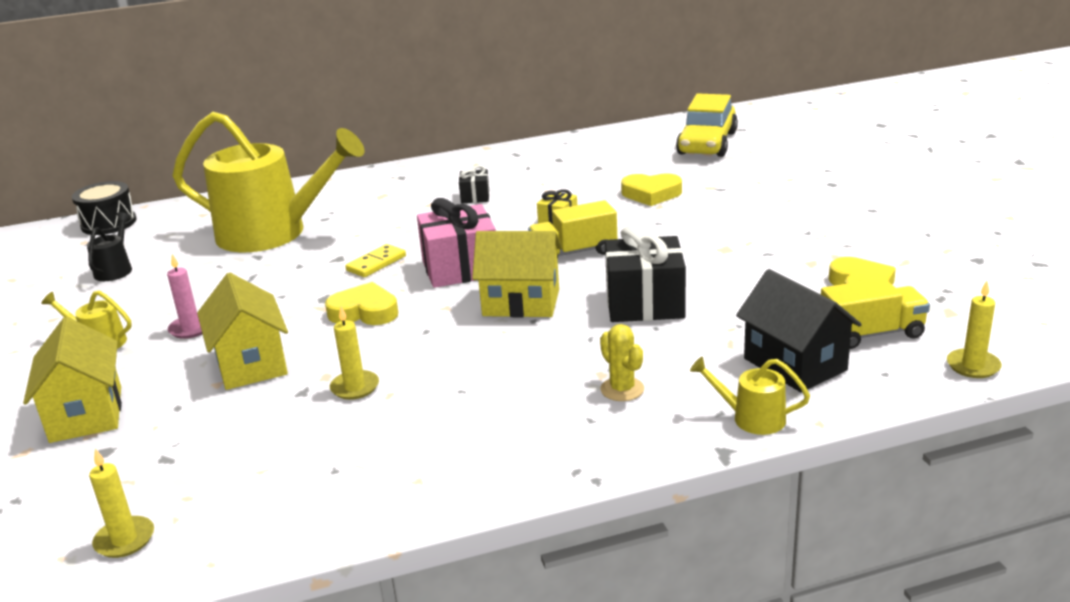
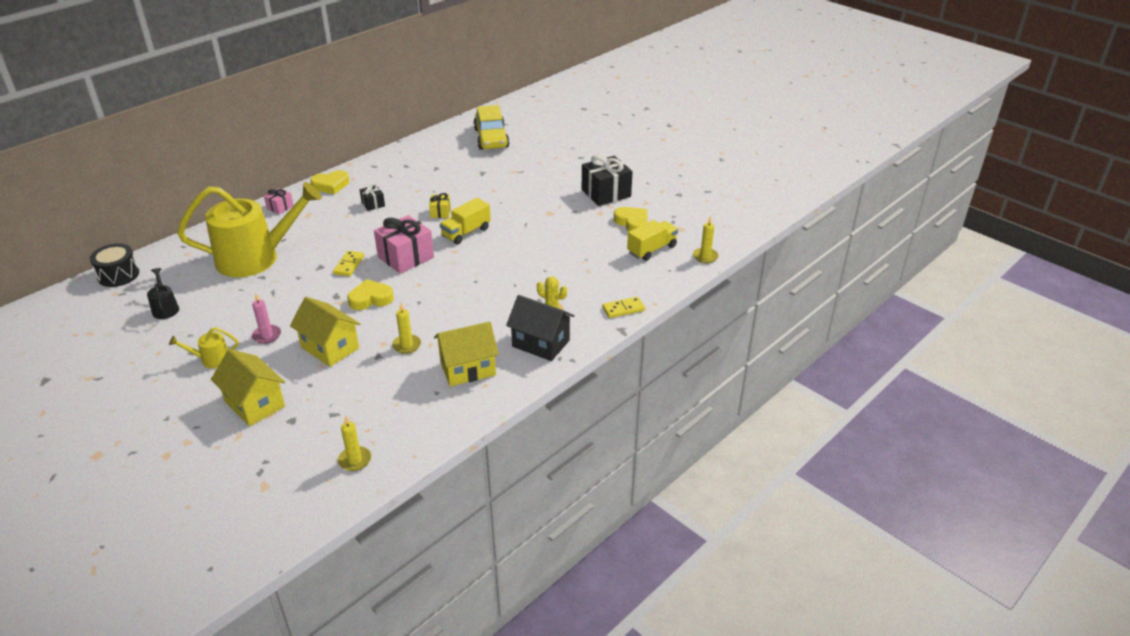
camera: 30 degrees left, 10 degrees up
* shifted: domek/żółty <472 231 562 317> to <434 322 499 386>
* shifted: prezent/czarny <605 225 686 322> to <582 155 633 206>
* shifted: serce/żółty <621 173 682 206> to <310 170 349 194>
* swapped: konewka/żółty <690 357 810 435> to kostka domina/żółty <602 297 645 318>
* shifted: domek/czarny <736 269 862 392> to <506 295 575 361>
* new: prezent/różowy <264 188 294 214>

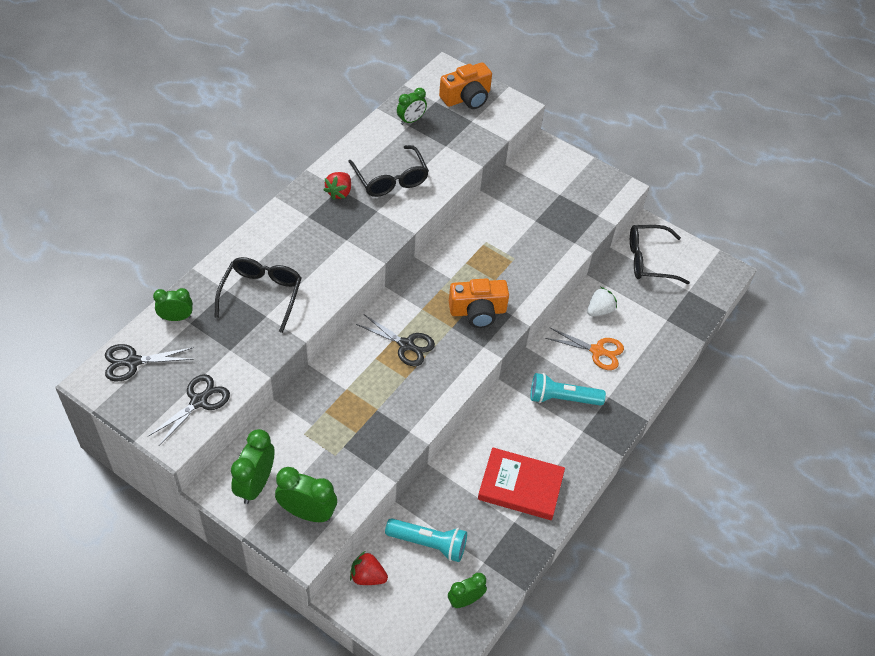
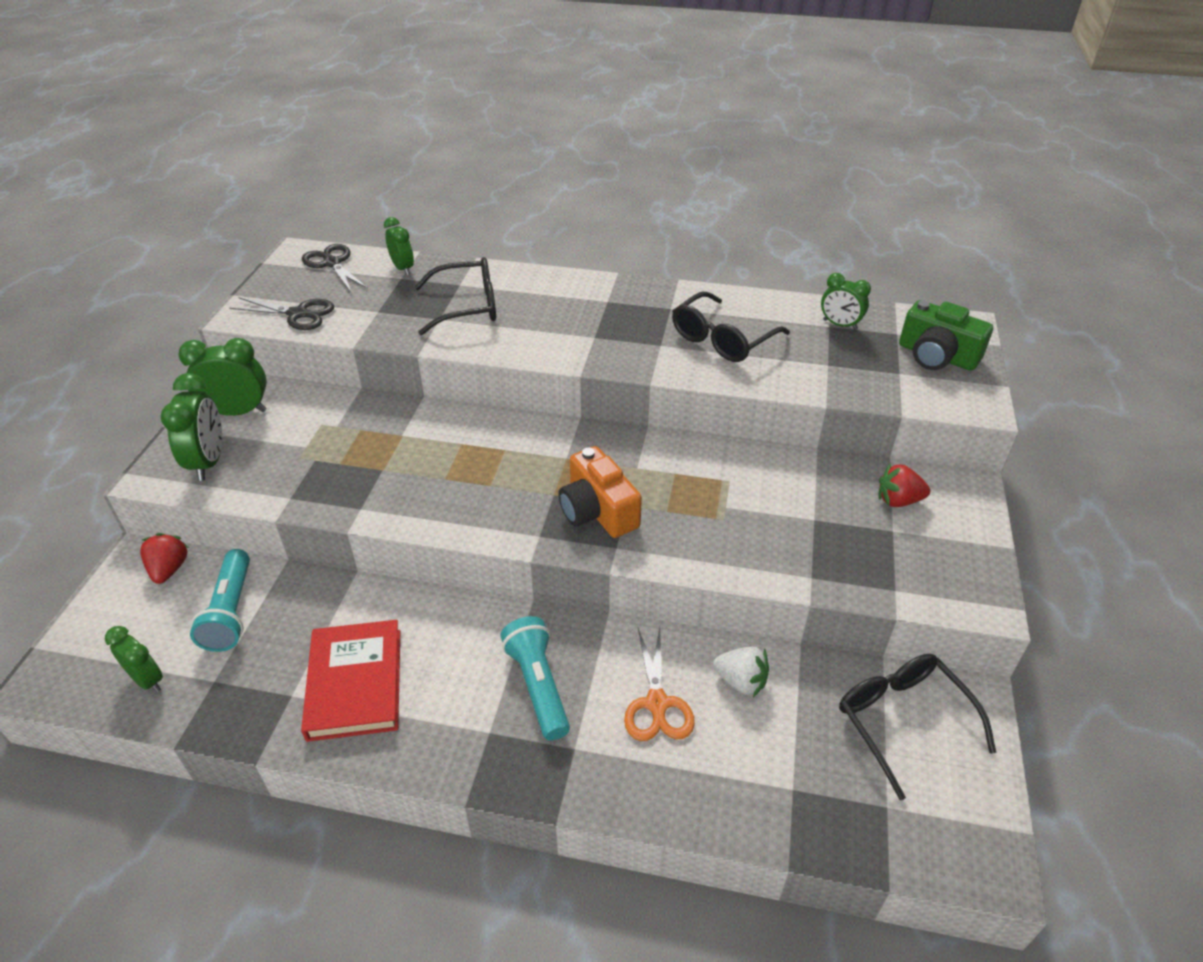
camera: 70 degrees right, 10 degrees down
* shifted: truskawka/czerwony <324 172 351 200> to <878 463 930 507>
* gone: nożyczki/czarny <356 314 435 366>
* repainted: aparat fotograficzny/pomarańczowy <439 62 492 109> to aparat fotograficzny/zielony <899 300 993 371>

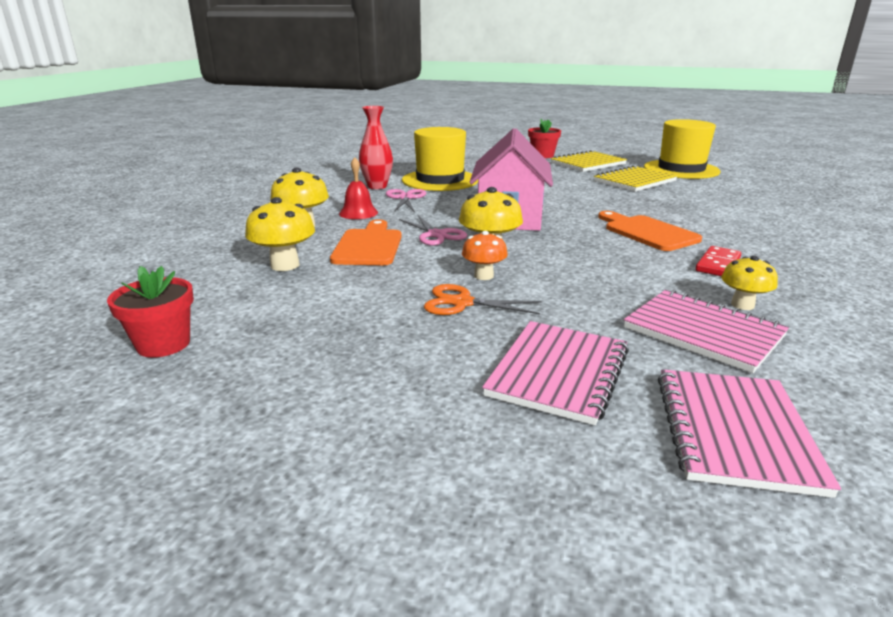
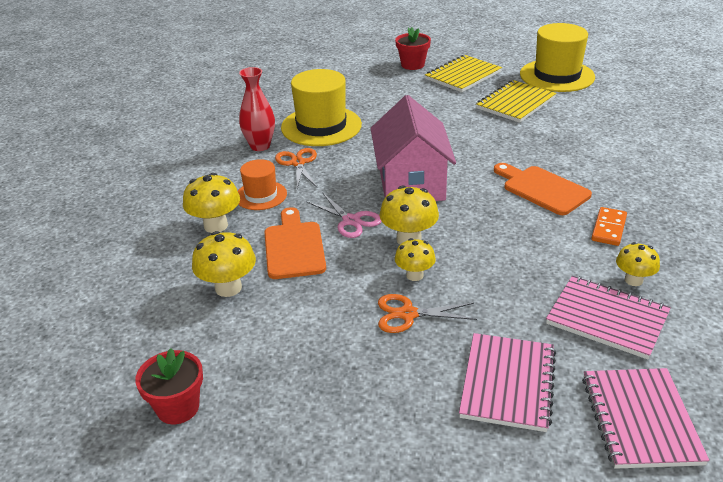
camera: 10 degrees left, 10 degrees up
* swapped: dzwonek/czerwony <339 157 378 219> to kapelusz/pomarańczowy <238 159 287 210>
* repainted: nożyczki/różowy <386 189 426 212> to nożyczki/pomarańczowy <275 148 317 188>
* repainted: grzyb/pomarańczowy <462 231 508 280> to grzyb/żółty <395 238 436 281>
* repainted: kostka domina/czerwony <695 246 741 276> to kostka domina/pomarańczowy <591 207 627 246>

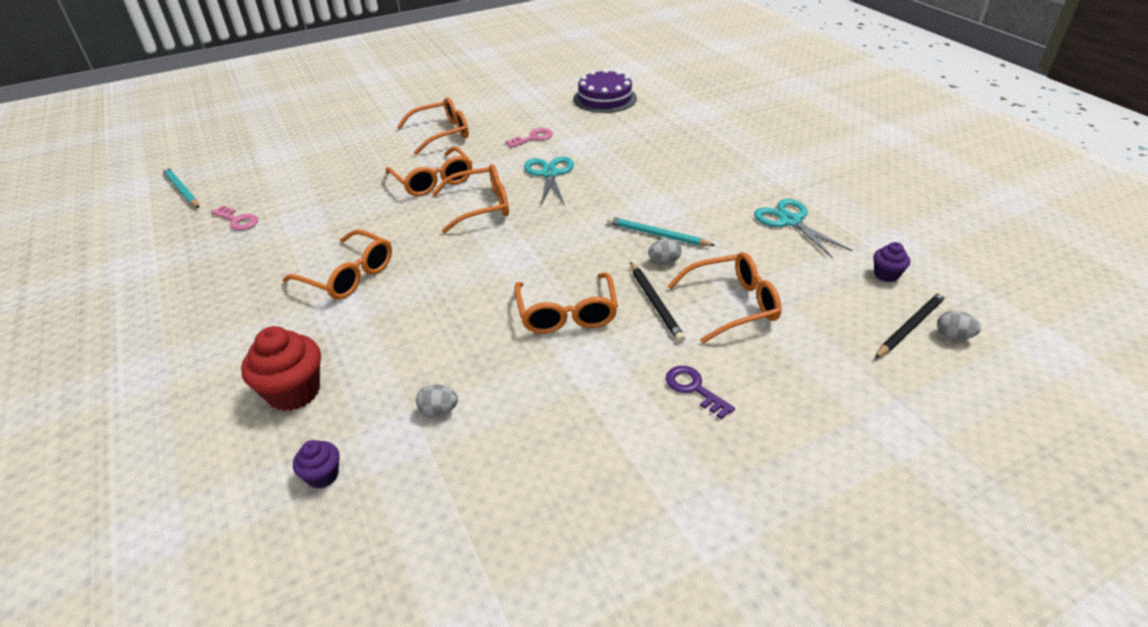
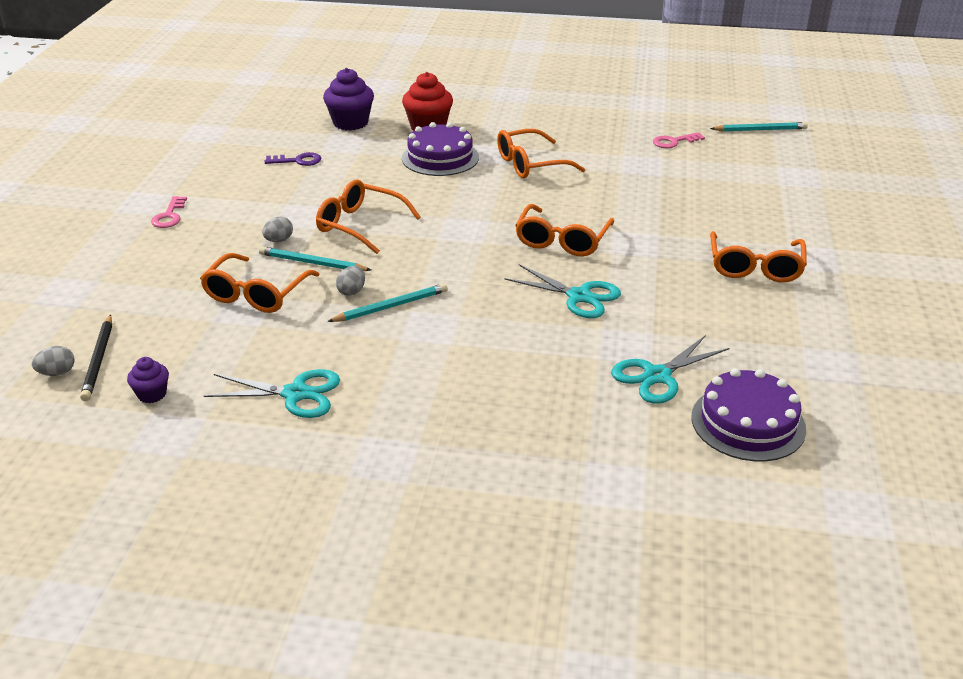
camera: 125 degrees right, 5 degrees down
* scaled: muffinka/fioletowy <293 440 340 489> = <323 68 374 130> x1.86
* gone: okulary/pomarańczowy <386 147 472 196>
* shifted: jajko/szary <416 384 458 416> to <262 217 293 242>
* shifted: klucz/różowy <505 128 553 148> to <151 196 187 228>
* repainted: ołówek/czarny <630 262 685 342> to ołówek/turkusowy <259 246 371 271>
* shifted: klucz/fioletowy <666 366 735 420> to <265 152 321 166>
* new: tort/fioletowy <402 122 479 176>
* new: nożyczki/turkusowy <611 335 729 404>

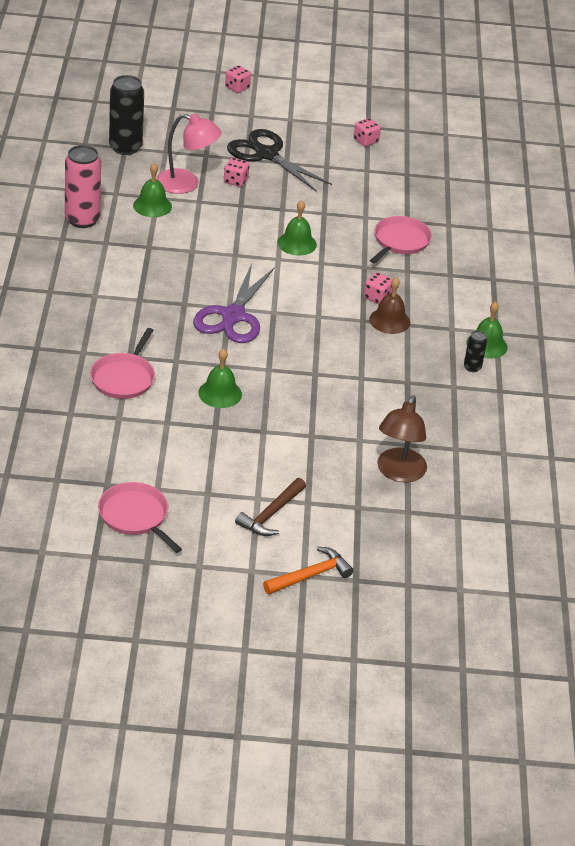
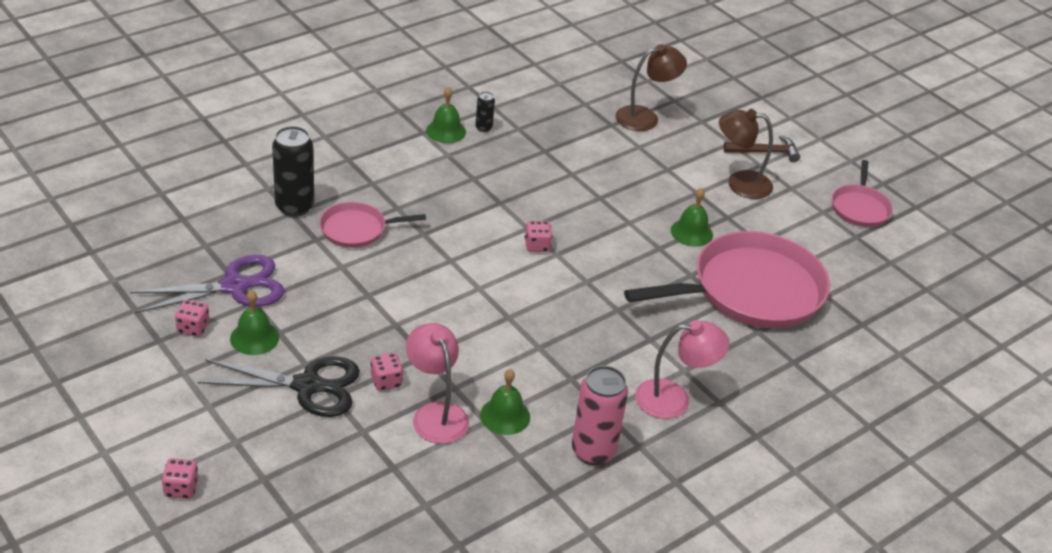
camera: 130 degrees left, 0 degrees up
* scaled: patelnia/różowy <90 328 155 399> = <624 231 830 328> x2.02
* shifted: puszka/czarny <109 75 144 155> to <272 126 314 217>
* shifted: nożyczki/fioletowy <193 263 275 343> to <130 255 285 313>
* rotated: nożyczki/czarny <227 129 332 192> = <198 356 360 417> 90 degrees counterclockwise
* gone: młotek/pomarańczowy <263 547 354 595>
* shifted: dzwonek/zielony <277 200 317 255> to <230 290 279 355>
* shifted: kostka do gry/różowy <364 272 392 304> to <525 221 553 252>
* gone: dzwonek/brązowy <369 277 410 334>
* new: lampka/różowy <635 320 730 419>
* new: lampka/brązowy <719 109 773 199>

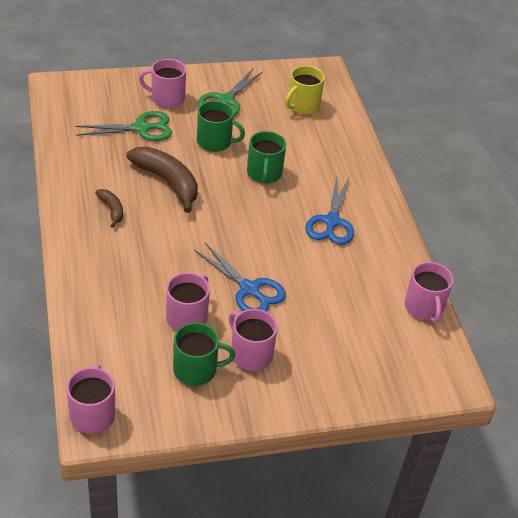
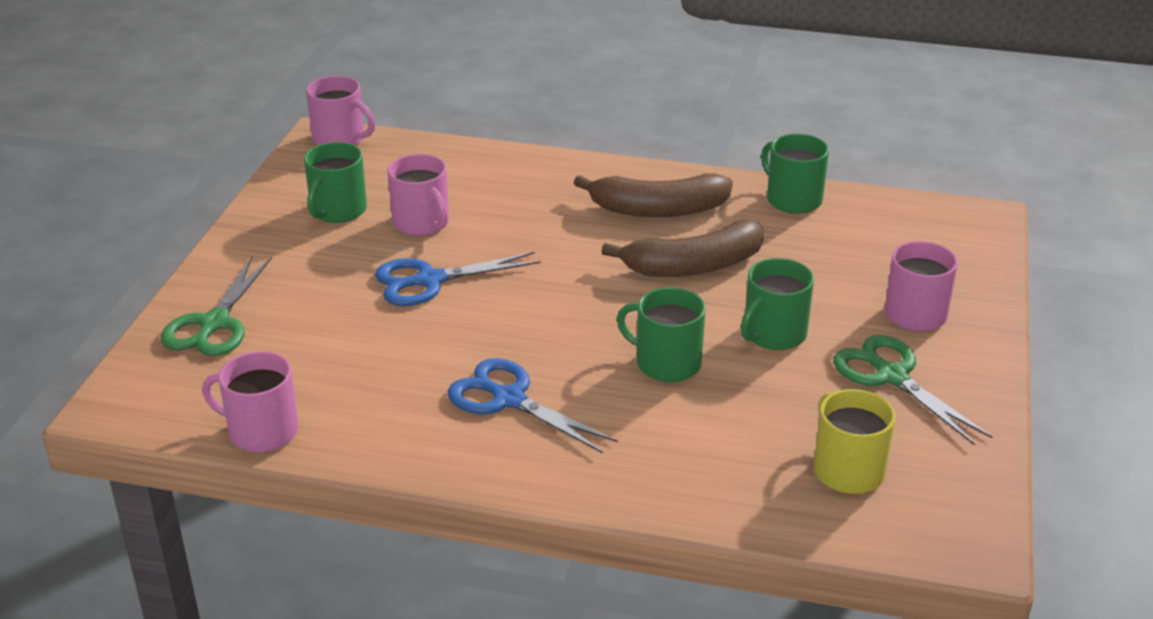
camera: 120 degrees right, 10 degrees down
* shifted: nożyczki/zielony <75 111 172 141> to <161 257 272 356>
* scaled: banan/brązowy <95 189 123 228> = <574 173 733 217> x1.97
* gone: kubek/różowy <229 309 278 371>
* new: kubek/zielony <761 134 829 214>

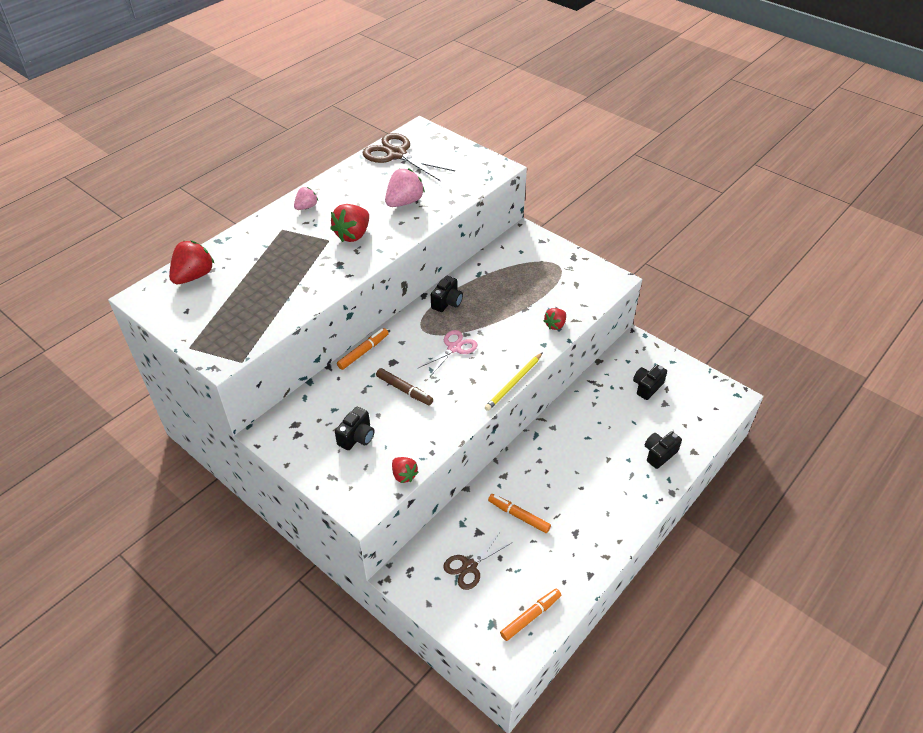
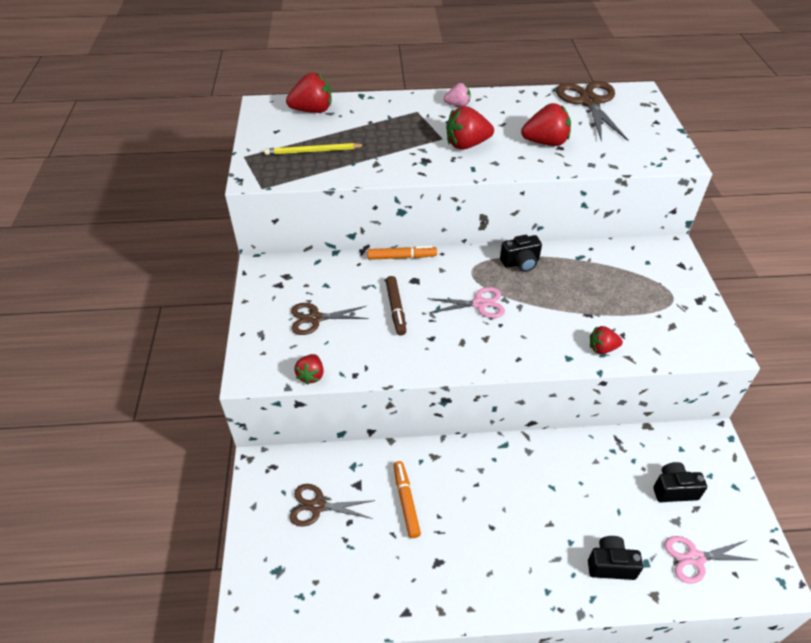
camera: 45 degrees right, 0 degrees up
* swapped: aparat fotograficzny/czarny <335 407 374 450> to nożyczki/brązowy <291 303 369 335>
* repainted: truskawka/różowy <385 168 425 207> to truskawka/czerwony <521 103 571 146>
* shifted: ołówek/żółty <485 352 543 411> to <264 143 366 155>
* gone: flamaster/pomarańczowy <500 589 561 641>
* new: nożyczki/różowy <664 536 757 584>

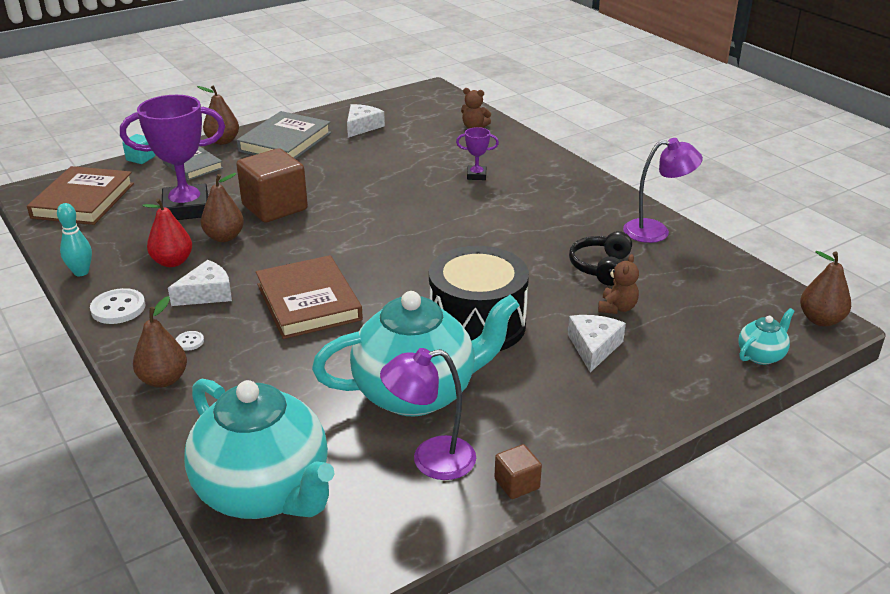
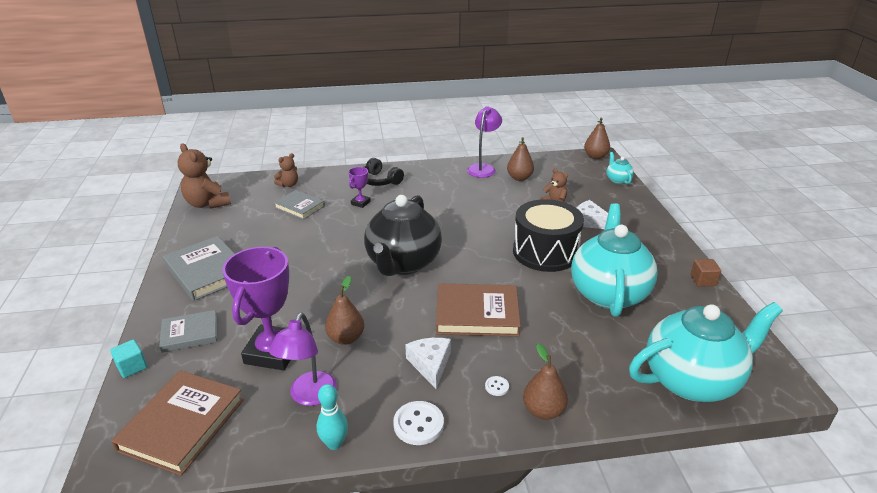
camera: 65 degrees left, 0 degrees up
* rotated: książka/brązowy <27 166 134 225> = <111 370 244 476> 75 degrees clockwise
* gone: gruszka/czerwony <142 198 192 267>
* shifted: gruszka/brązowy <197 86 239 145> to <507 137 534 181>
* gone: sześcian/brązowy <236 148 308 222>
* gone: ser/biały <347 104 385 138>
* shifted: lampka/fioletowy <380 348 476 480> to <269 313 337 406>
* shifted: słuchawki/czarny <569 231 632 286> to <364 158 404 186>
* new: miś/brązowy <178 143 231 209>
* new: książka/szary <274 190 325 220>
* new: imbryk/czarny <364 195 442 276>

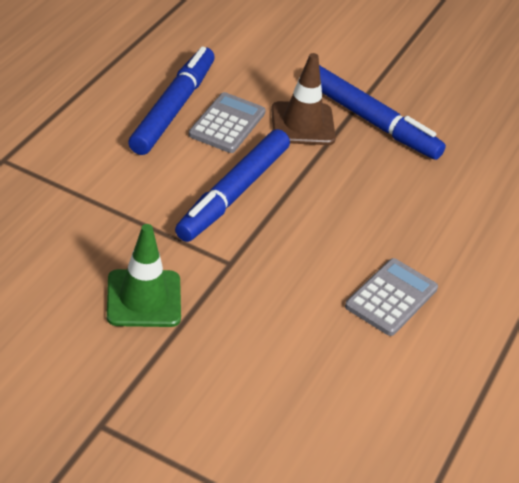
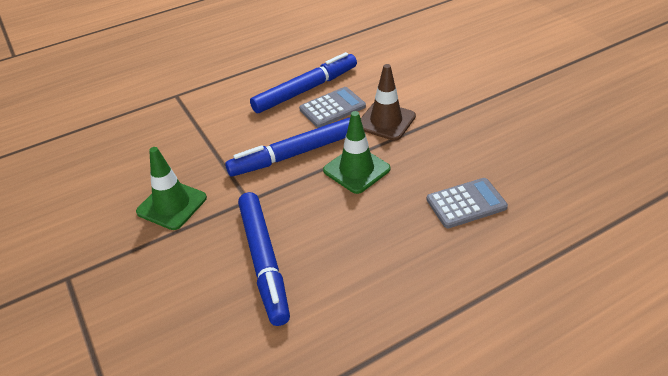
camera: 40 degrees right, 0 degrees up
* shifted: flamaster/niebieski <319 65 446 160> to <238 192 290 326>
* shifted: kalkulator/szary <345 258 438 336> to <426 178 508 228>
* new: pachołek/zielony <323 111 390 194>

